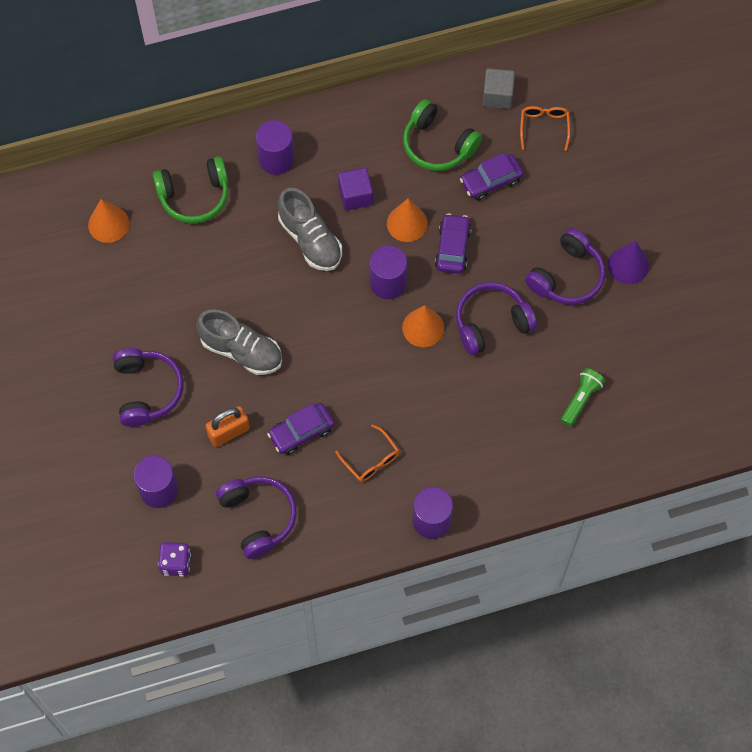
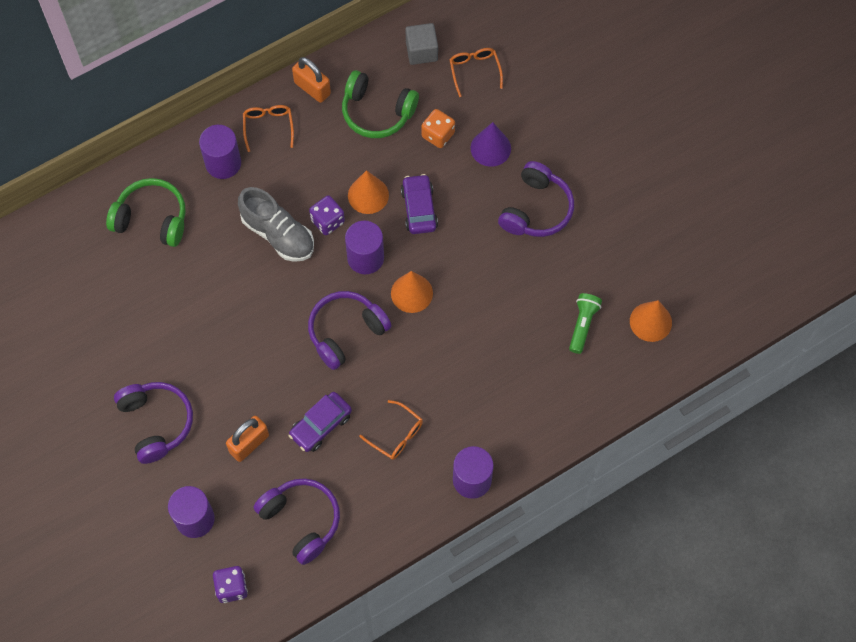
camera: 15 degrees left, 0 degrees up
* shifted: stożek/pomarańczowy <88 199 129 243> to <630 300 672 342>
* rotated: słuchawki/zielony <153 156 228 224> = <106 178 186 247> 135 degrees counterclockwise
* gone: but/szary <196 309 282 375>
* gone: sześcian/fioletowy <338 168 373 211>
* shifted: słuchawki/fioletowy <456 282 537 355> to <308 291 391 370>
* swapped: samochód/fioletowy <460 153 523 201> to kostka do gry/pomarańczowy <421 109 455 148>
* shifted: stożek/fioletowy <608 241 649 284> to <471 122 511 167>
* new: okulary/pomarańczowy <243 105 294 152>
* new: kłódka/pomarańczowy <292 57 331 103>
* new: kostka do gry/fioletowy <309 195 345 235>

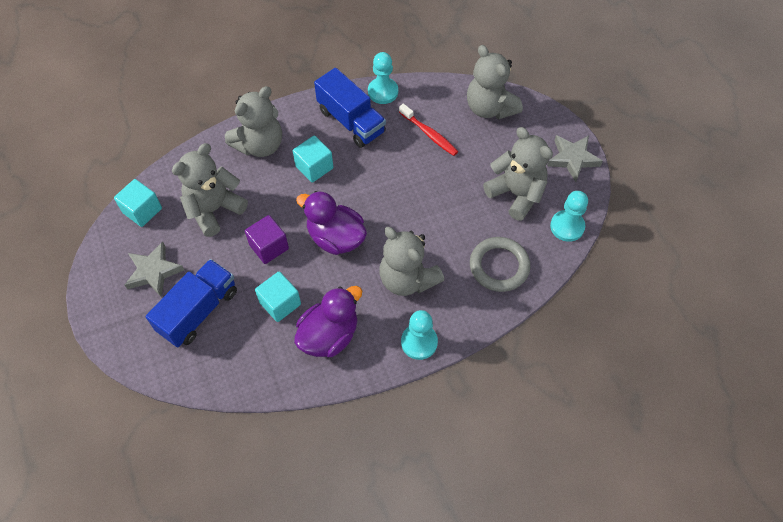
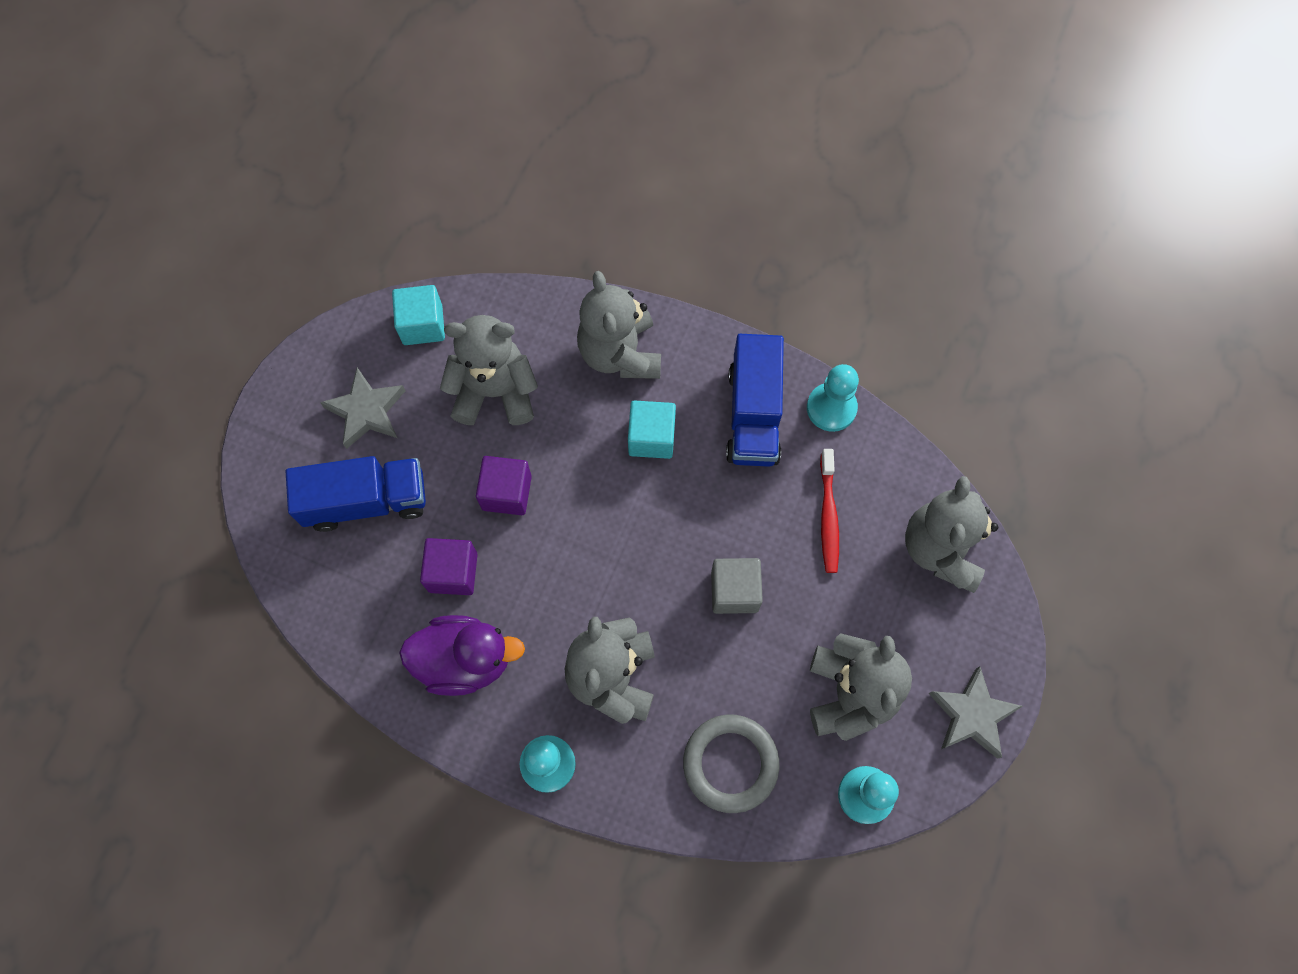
camera: 45 degrees right, 10 degrees up
* rotated: miś/szary <225 86 282 157> = <577 271 661 379> 75 degrees clockwise
* repainted: sześcian/turkusowy <255 271 301 322> to sześcian/fioletowy <420 538 478 595>
* gone: kaczka/fioletowy <296 191 367 255>
* new: sześcian/szary <711 558 763 614>

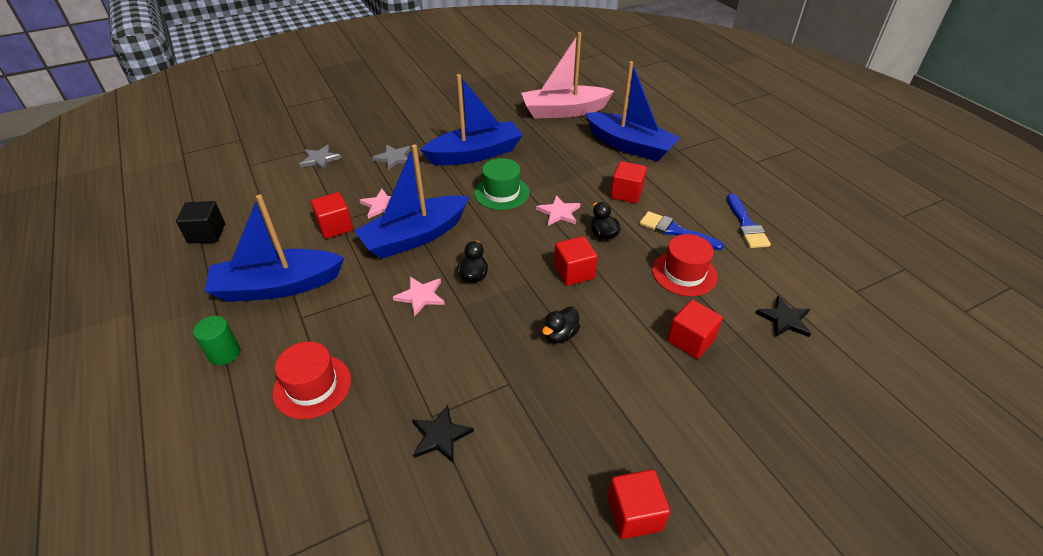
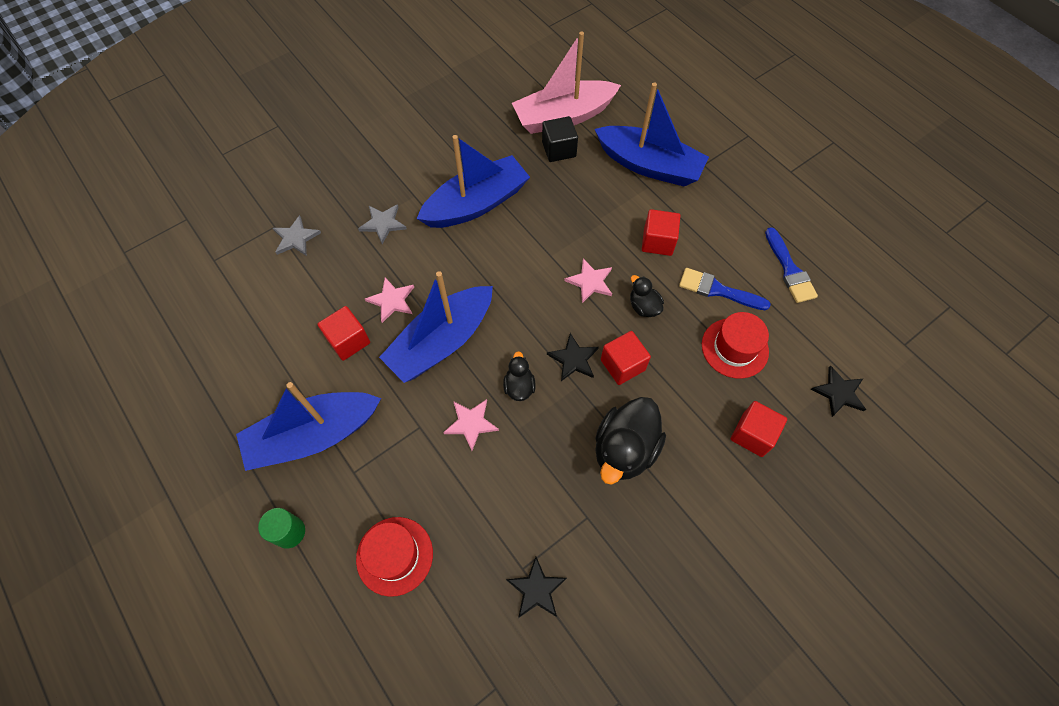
camera: 10 degrees left, 20 degrees up
* shifted: sześcian/czarny <176 201 225 244> to <542 116 578 162>
* gone: kapelusz/zielony <474 158 530 210>
* scaled: kaczka/czarny <542 306 580 343> = <595 397 666 485> x1.93
* gone: sześcian/czerwony <607 469 670 539>
* new: gwiazda/czarny <547 333 599 381>

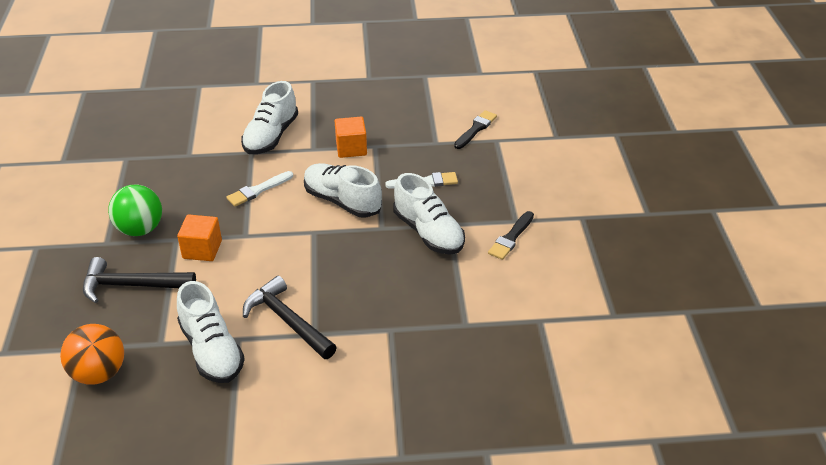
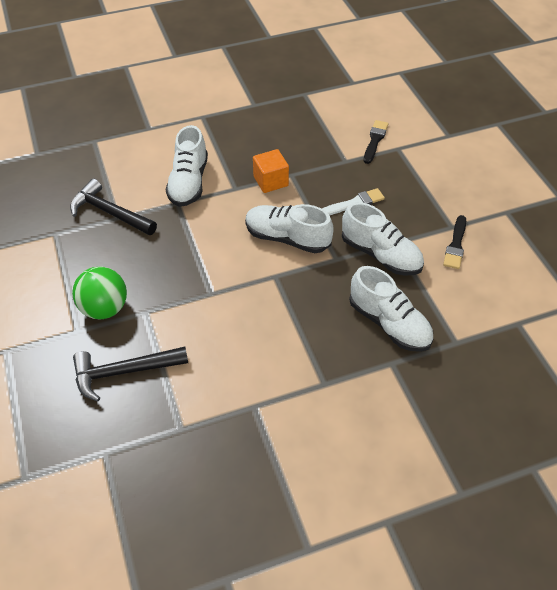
camera: 15 degrees left, 10 degrees up
* gone: piłka/pomarańczowy <60 324 124 385>
* gone: sześcian/pomarańczowy <177 215 222 261>
* shifted: but/biały <177 281 245 383> to <349 266 433 352>
* gone: pędzel/biały <227 171 293 206>
* shifted: młotek/czarny <243 276 337 359> to <70 179 157 235>

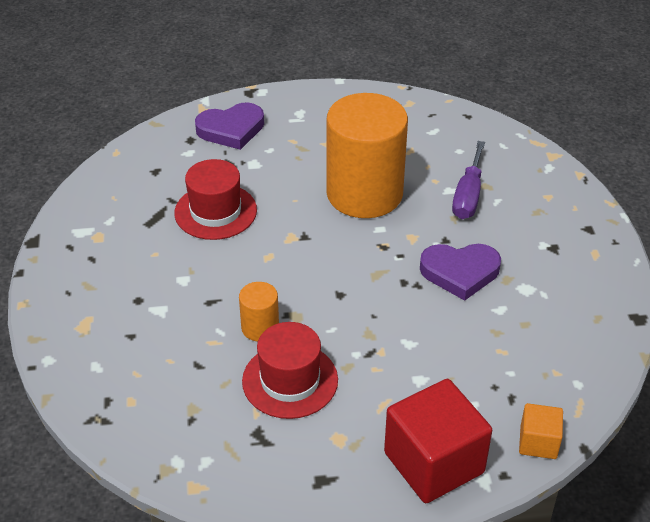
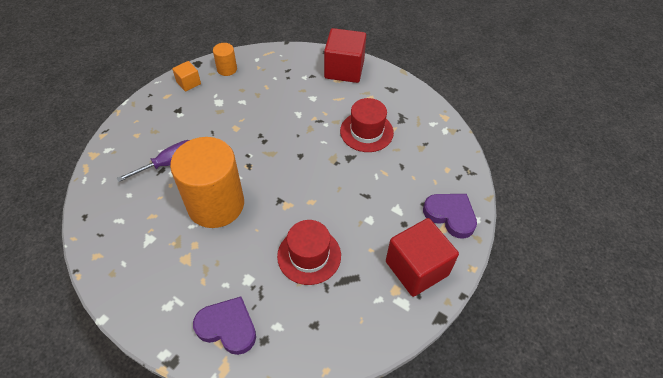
camera: 140 degrees left, 10 degrees up
* shifted: walec/pomarańczowy <239 282 279 341> to <213 43 237 76>
* shifted: serce/fioletowy <420 244 501 301> to <423 194 477 239>
* shifted: sześcian/pomarańczowy <519 403 563 459> to <172 61 201 92>
* new: sześcian/czerwony <386 218 459 297>

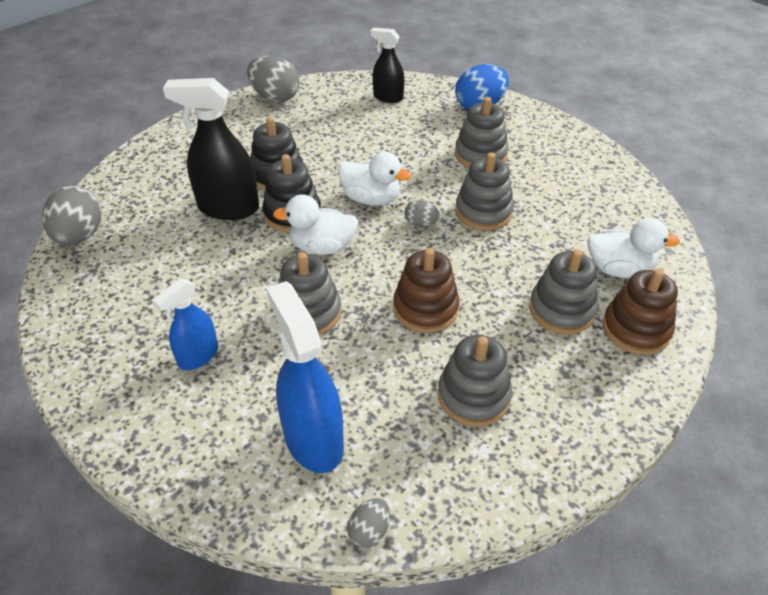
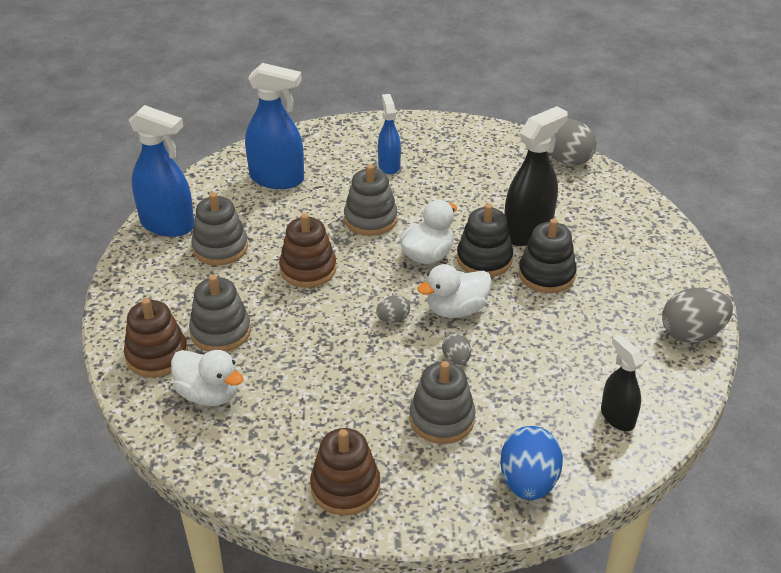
camera: 130 degrees right, 5 degrees down
* shifted: jajko/szary <347 498 390 548> to <442 333 471 365>
* rotated: spryskiwacz/czarny <370 28 405 103> = <601 335 644 431> 90 degrees counterclockwise
* gone: zabawka nakładanka/szary <455 152 514 230>
* rotated: kaczka/biały <588 218 680 278> = <171 350 243 406> 105 degrees counterclockwise
* new: spryskiwacz/niebieski <129 105 194 237>
* new: zabawka nakładanka/brązowy <310 428 380 516>

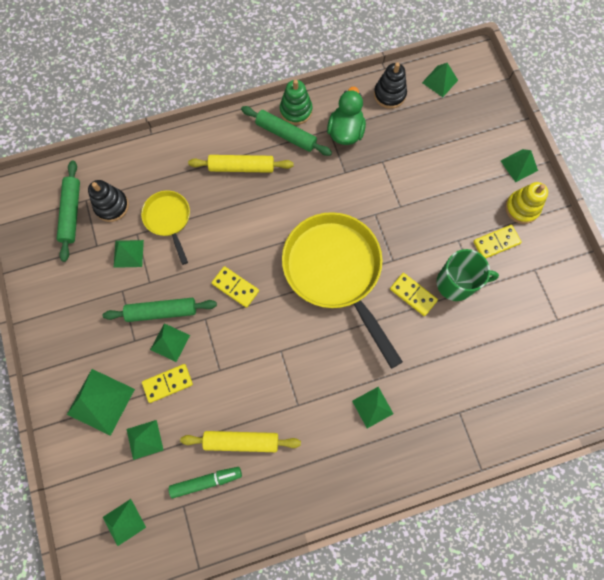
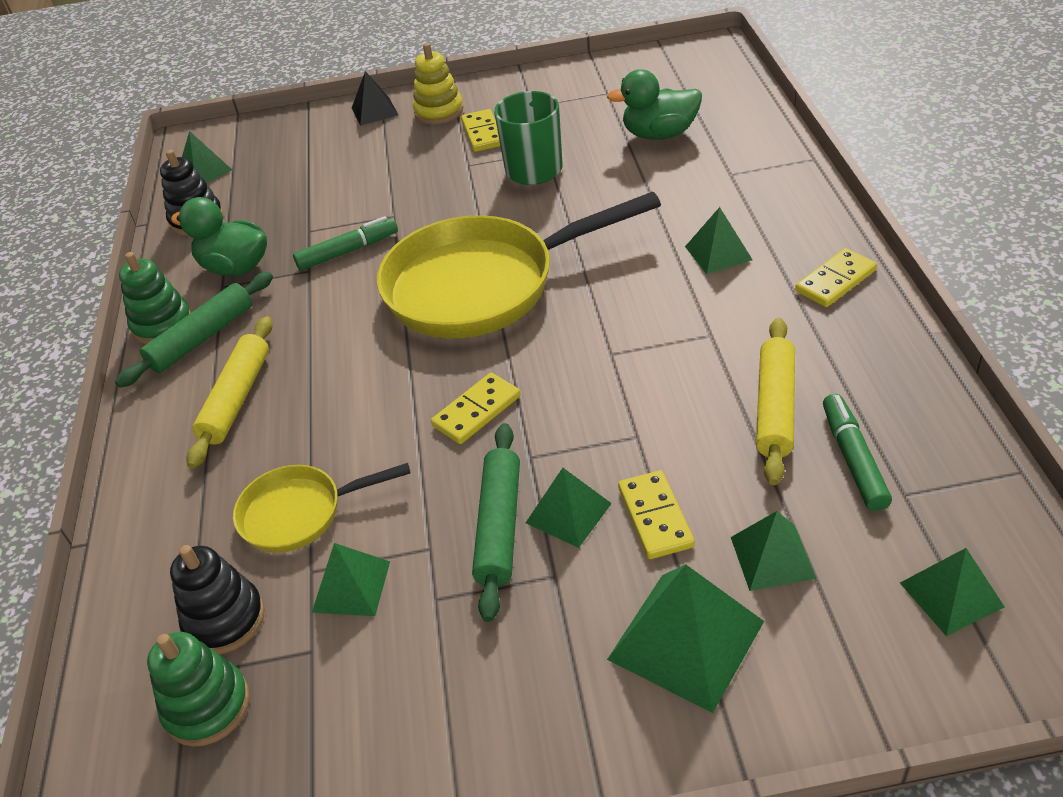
camera: 75 degrees left, 30 degrees down
* swapped: wałek do ciasta/zielony <57 160 80 262> to zabawka nakładanka/zielony <147 632 250 747>
* shifted: kostka domina/żółty <390 273 438 316> to <795 248 877 307>
* repainted: piramida/zielony <501 149 538 182> to piramida/czarny <352 71 398 126>
* new: flamaster/zielony <293 216 398 270>
* new: kaczka/zielony <607 69 702 140>

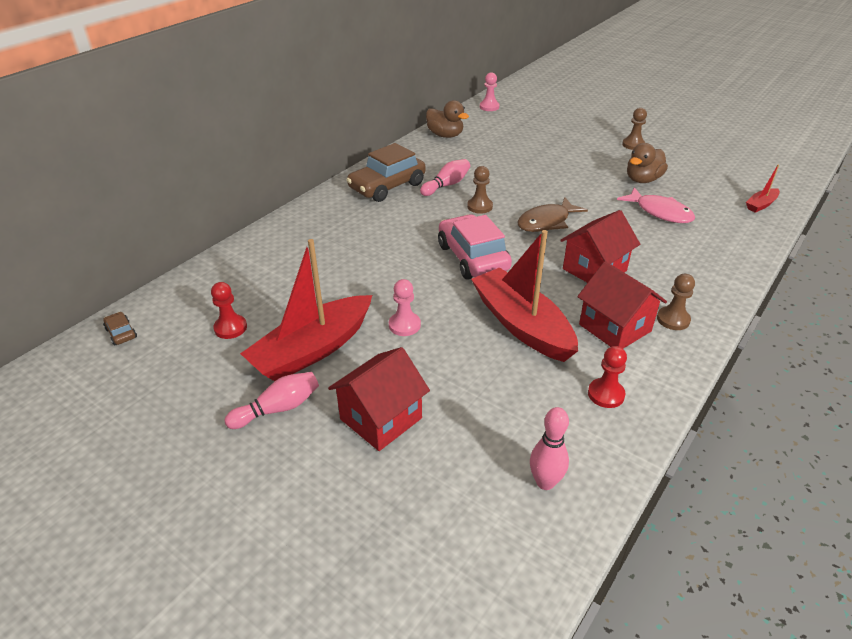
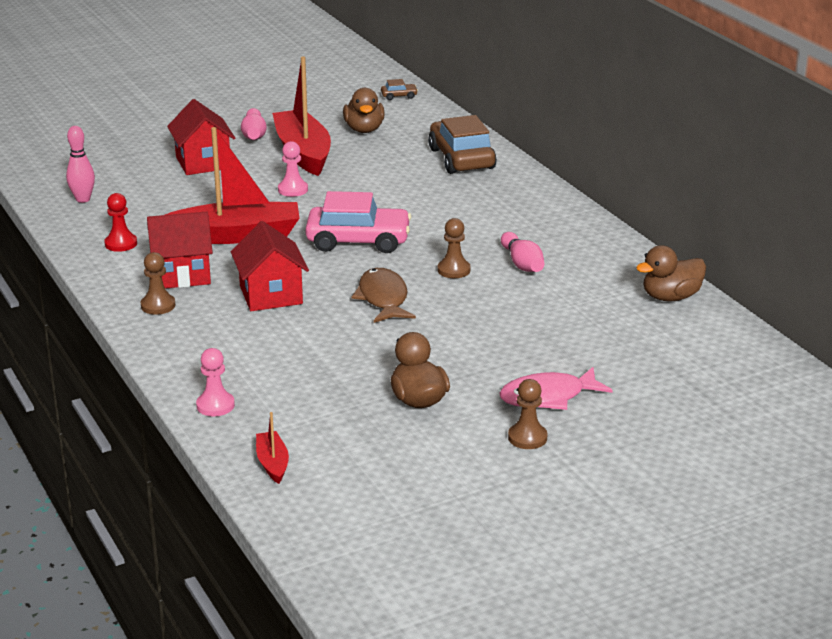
camera: 115 degrees right, 10 degrees down
* swapped: pionek/czerwony <211 282 247 339> to kaczka/brązowy <343 88 385 133>
* shifted: samochód/brązowy <346 143 426 202> to <428 115 497 174>
* shifted: pionek/różowy <480 72 500 111> to <196 348 235 416>
* shifted: ryba/różowy <617 187 695 223> to <499 367 613 410>

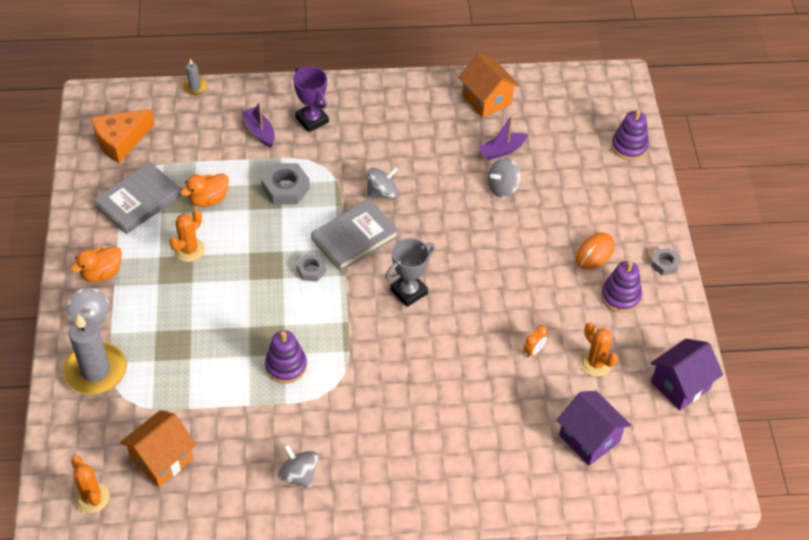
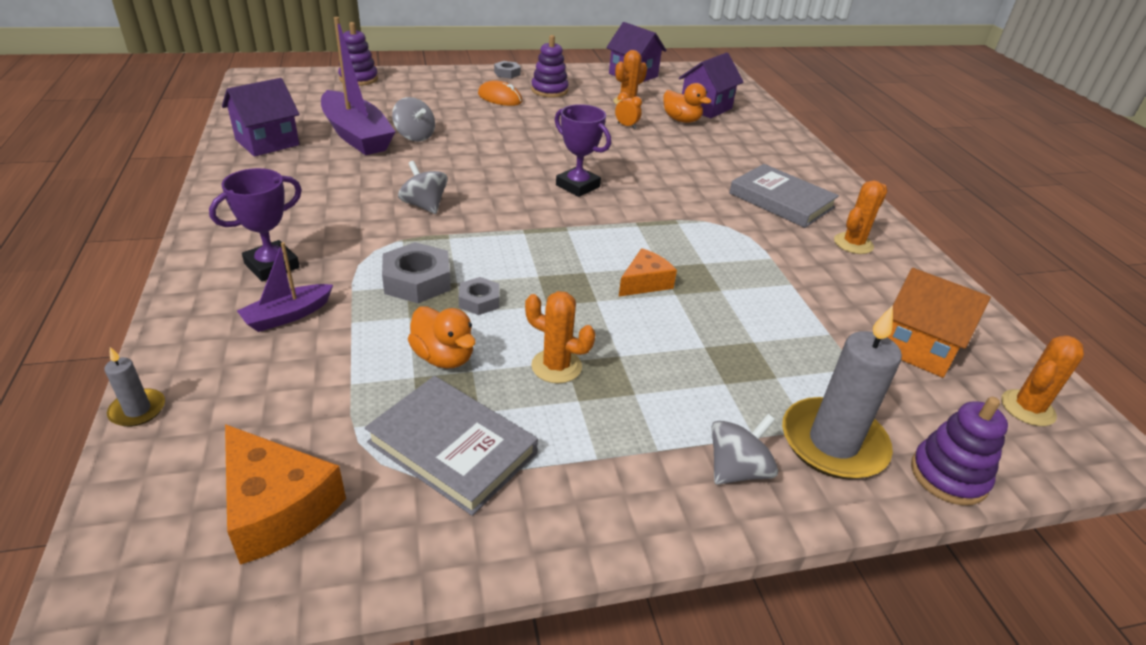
camera: 100 degrees left, 15 degrees down
* shifted: kaczka/pomarańczowy <70 246 122 282> to <663 83 712 123>
* shifted: zabawka nakładanka/fioletowy <265 330 307 384> to <911 397 1008 506>
* swapped: bączek/szary <278 444 318 488> to kaktus/pomarańczowy <834 180 888 254>
* shifted: nakrętka/szary <296 254 326 282> to <459 277 499 315>
* shifted: książka/szary <311 199 399 271> to <729 164 839 228>
* repainted: puchar/szary <385 238 435 307> to puchar/fioletowy <555 104 611 197>
* repainted: domek/pomarańczowy <459 53 520 118> to domek/fioletowy <222 78 300 157>
* scaled: łódka/fioletowy <478 115 529 160> = <321 17 395 155> x1.94
* new: ser/pomarańczowy <619 248 677 296>

